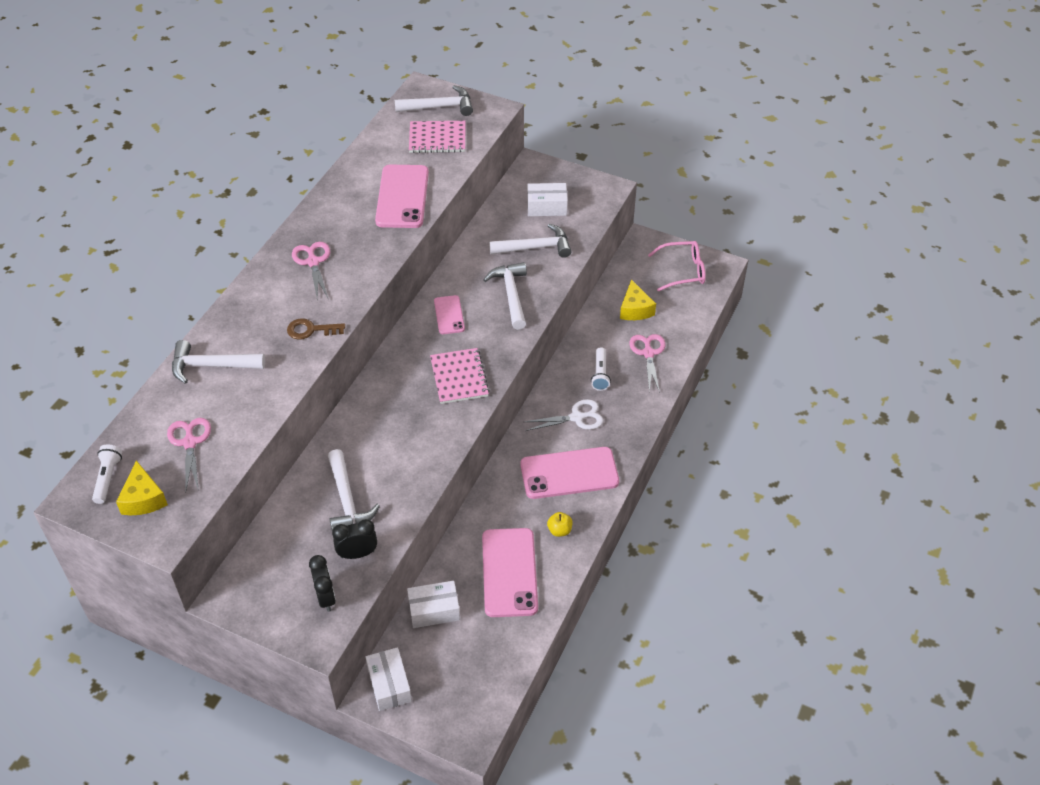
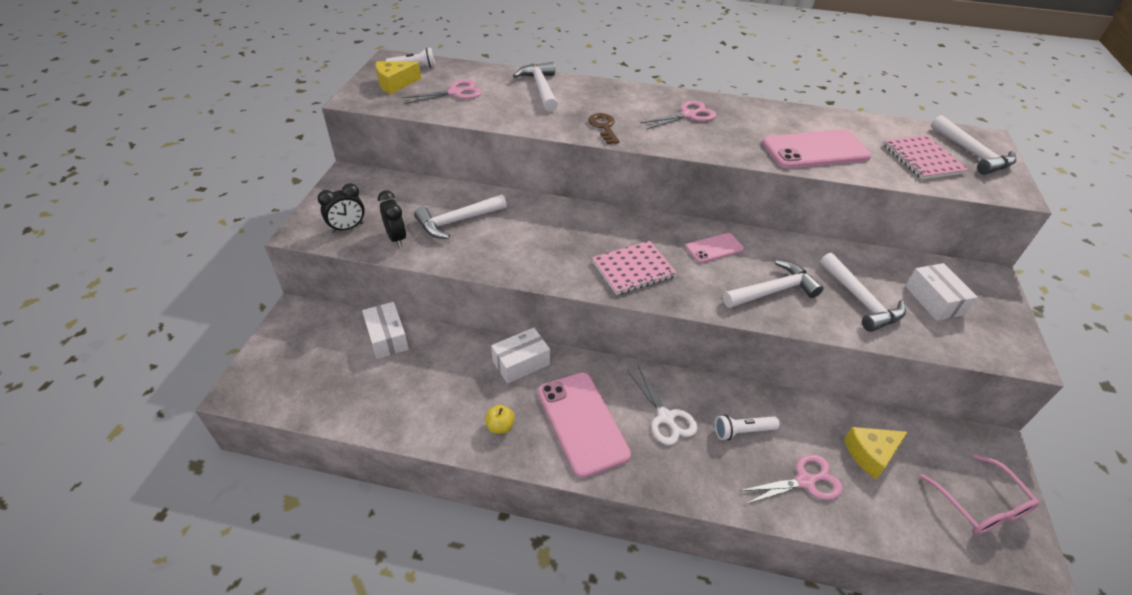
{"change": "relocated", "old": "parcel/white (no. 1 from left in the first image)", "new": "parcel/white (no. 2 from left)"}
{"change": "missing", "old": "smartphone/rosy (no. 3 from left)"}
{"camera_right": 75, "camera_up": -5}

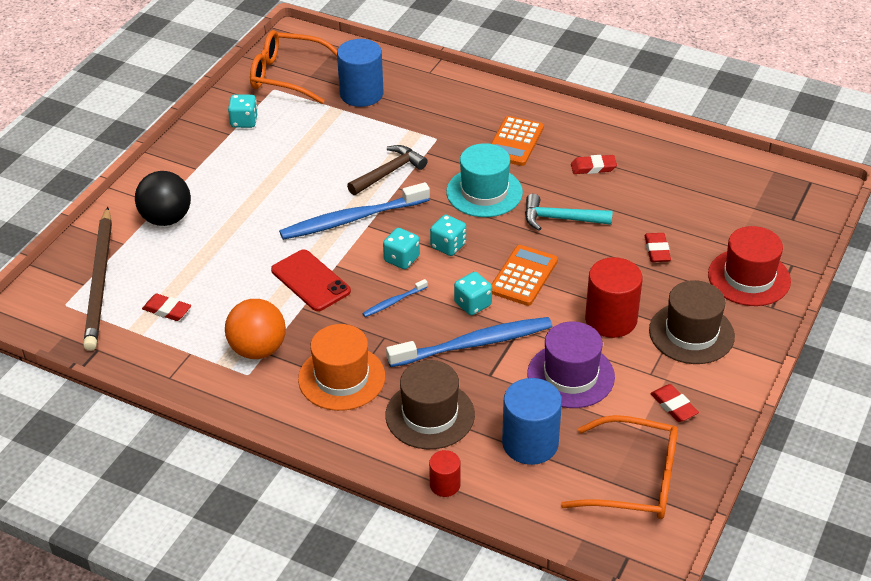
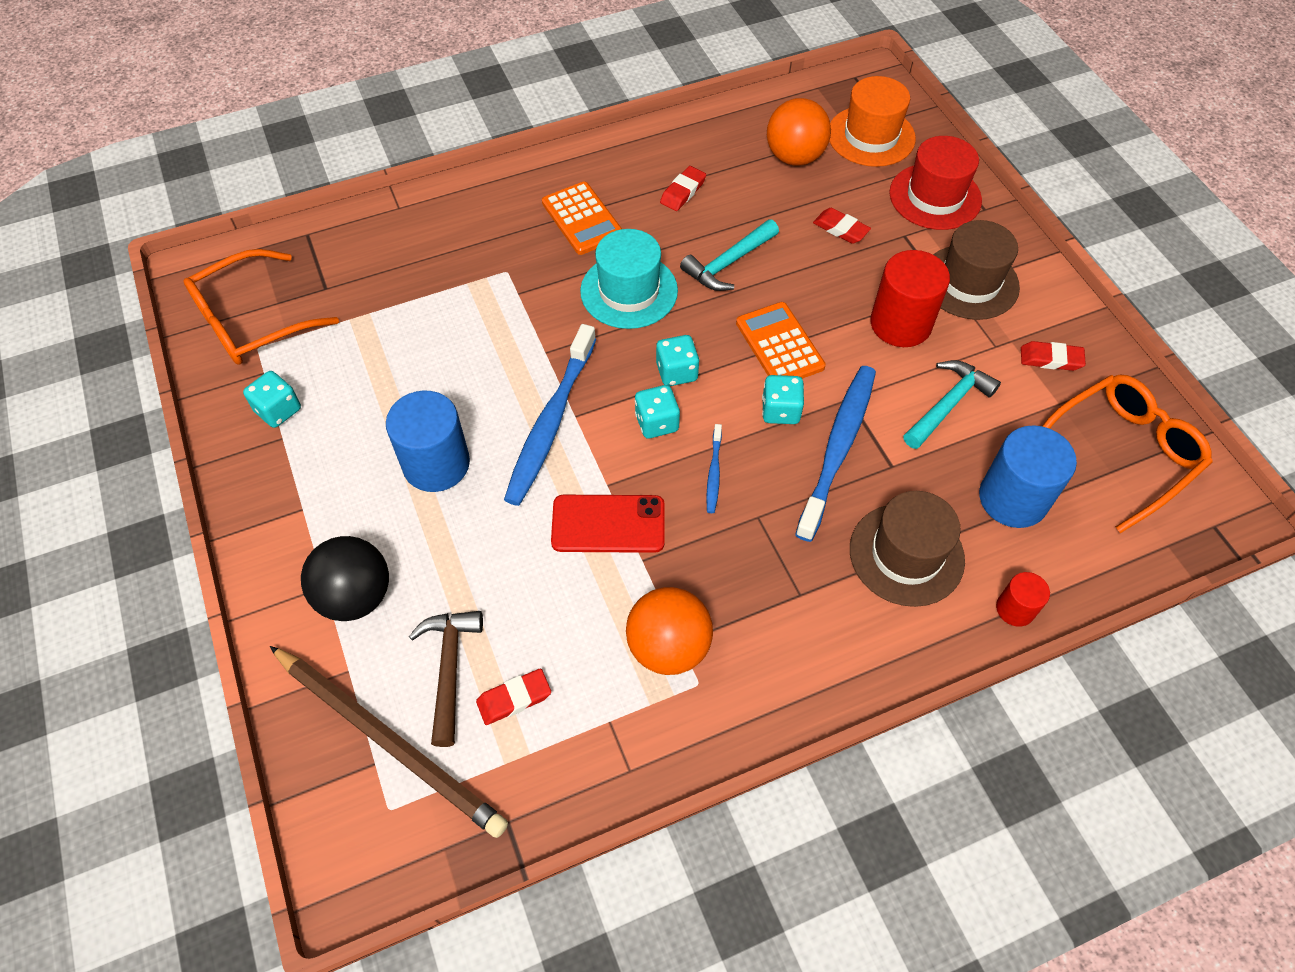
{"change": "relocated", "old": "top hat/bright orange"}
{"change": "relocated", "old": "cylinder shape/royal blue (no. 1 from left)"}
{"change": "relocated", "old": "claw hammer/russet"}
{"change": "exchanged", "old": "top hat/violet", "new": "claw hammer/turquoise (no. 2 from left)"}
{"change": "appeared", "new": "ball/bright orange (no. 2 from left)"}
{"camera_right": -50, "camera_up": 15}

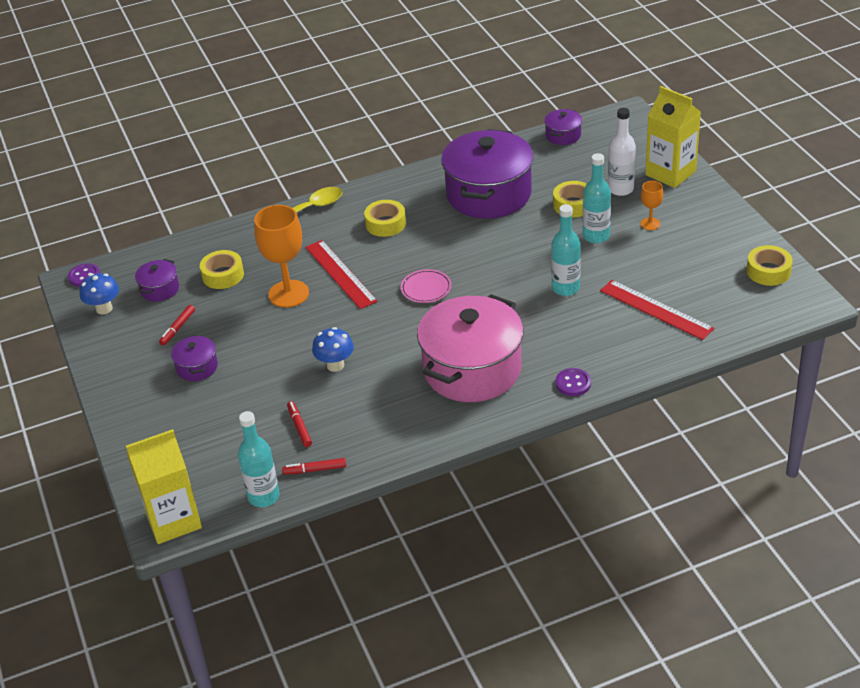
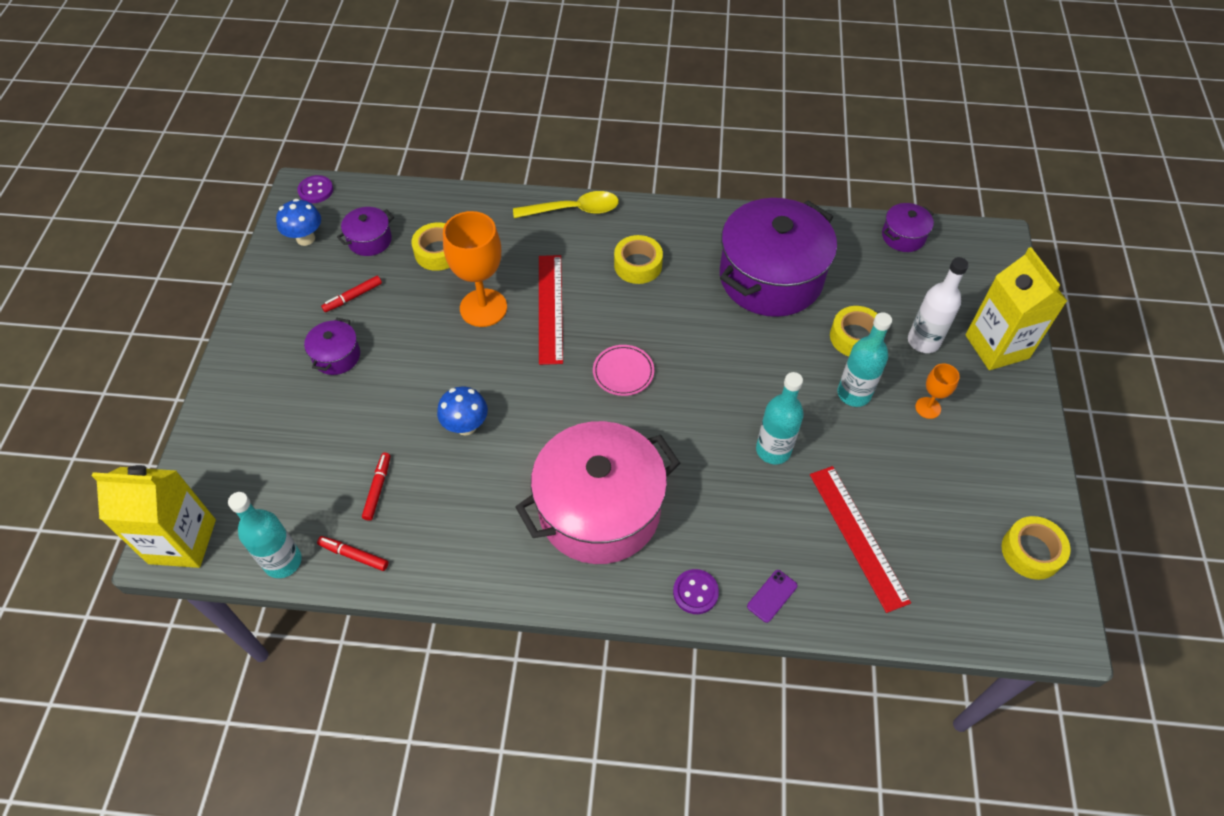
{"change": "appeared", "new": "smartphone/violet"}
{"camera_right": 25, "camera_up": 15}

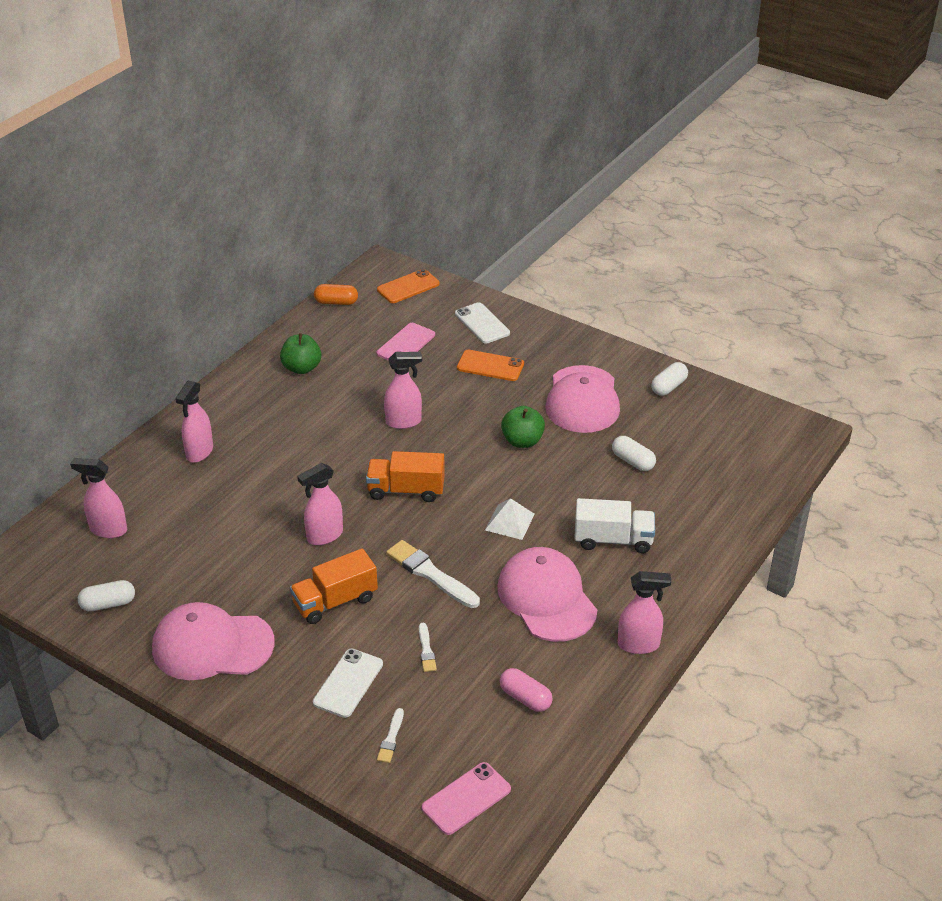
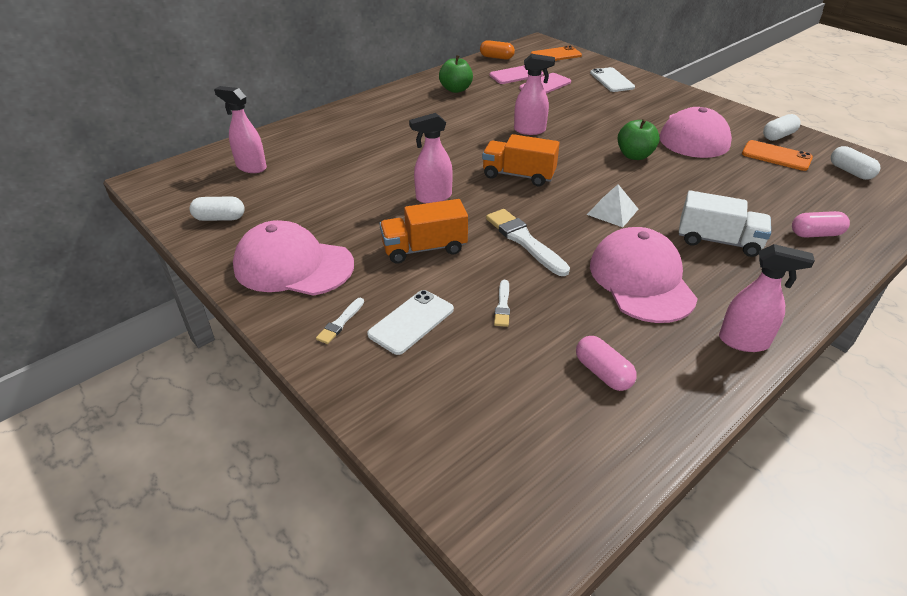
{"change": "missing", "old": "spray cleaner/rosy (no. 2 from left)"}
{"change": "relocated", "old": "paintbrush/white (no. 1 from left)"}
{"change": "relocated", "old": "smartphone/rosy (no. 2 from left in the first image)", "new": "smartphone/rosy (no. 1 from left)"}
{"change": "relocated", "old": "smartphone/bright orange (no. 2 from left)"}
{"change": "relocated", "old": "capsule/white (no. 2 from left in the first image)", "new": "capsule/white (no. 3 from left)"}
{"change": "appeared", "new": "capsule/rosy (no. 2 from left)"}
{"camera_right": 15, "camera_up": 0}

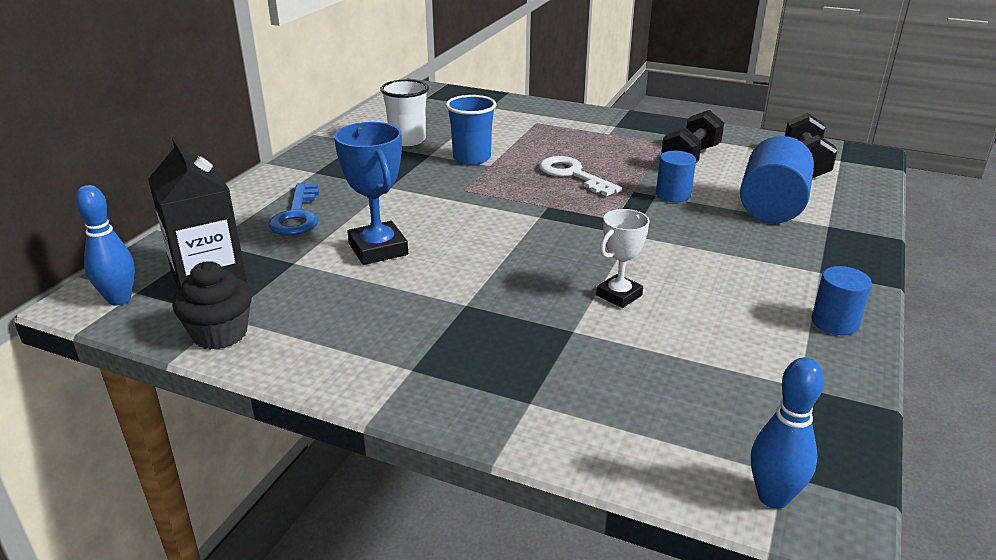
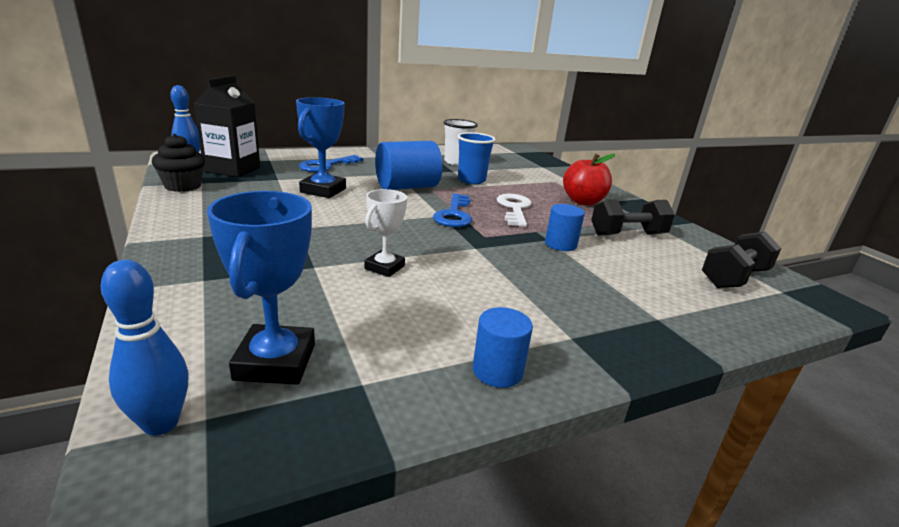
{"change": "spun", "old": "trophy/white", "degrees": -60}
{"change": "relocated", "old": "cylinder shape/royal blue (no. 2 from left in the first image)", "new": "cylinder shape/royal blue (no. 1 from left)"}
{"change": "appeared", "new": "trophy/royal blue (no. 1 from left)"}
{"change": "appeared", "new": "latchkey/royal blue (no. 2 from left)"}
{"change": "appeared", "new": "apple/scarlet"}
{"camera_right": 40, "camera_up": -5}

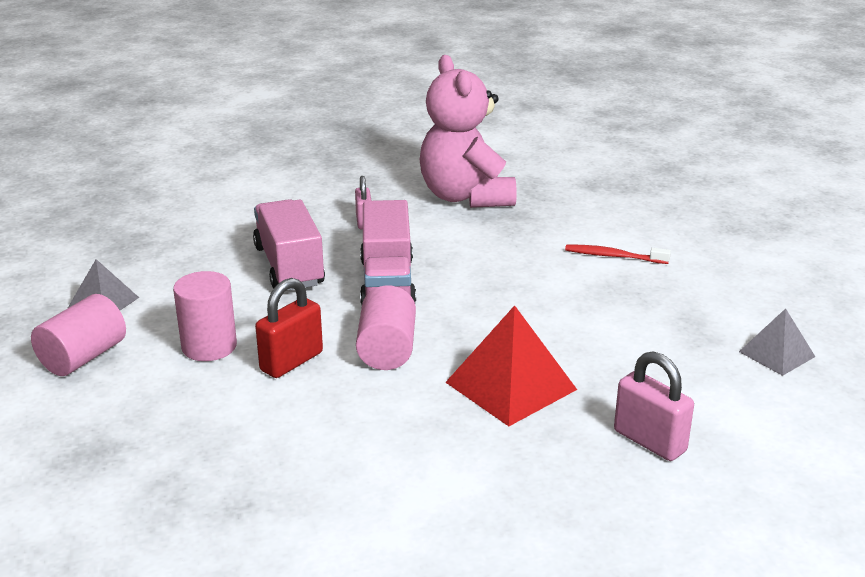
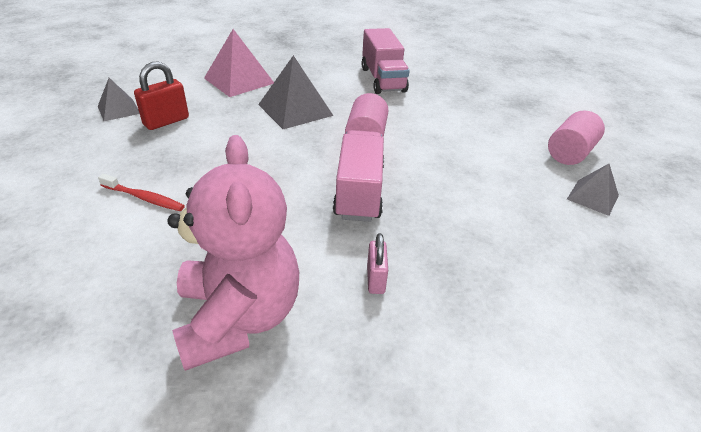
{"change": "missing", "old": "cylinder shape/rosy (no. 2 from left)"}
{"change": "relocated", "old": "lorry/rosy (no. 1 from left in the first image)", "new": "lorry/rosy (no. 2 from left)"}
{"change": "relocated", "old": "padlock/scarlet"}
{"change": "colour", "old": "pyramid/scarlet", "new": "pyramid/grey (no. 2 from left)"}
{"change": "exchanged", "old": "padlock/rosy (no. 2 from left)", "new": "pyramid/rosy"}
{"camera_right": -175, "camera_up": 10}

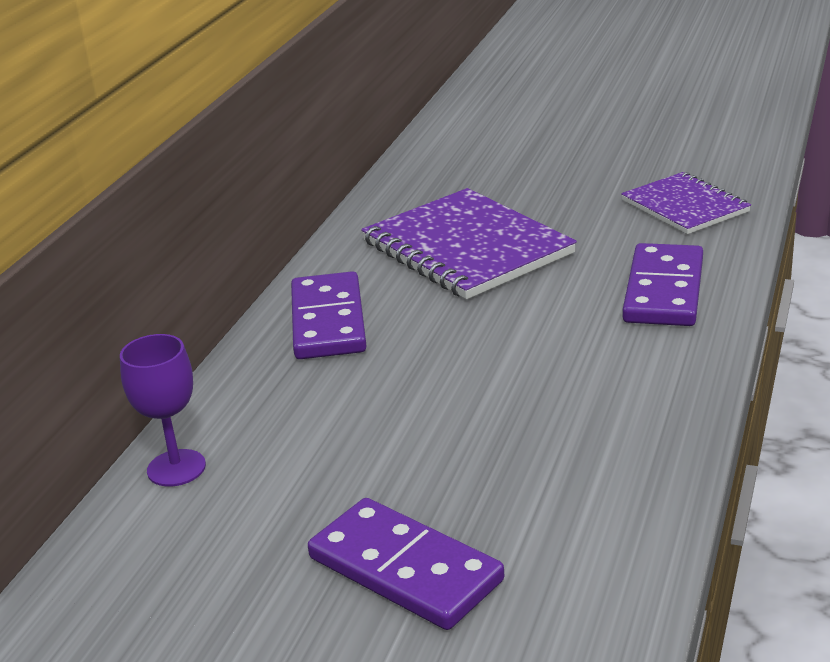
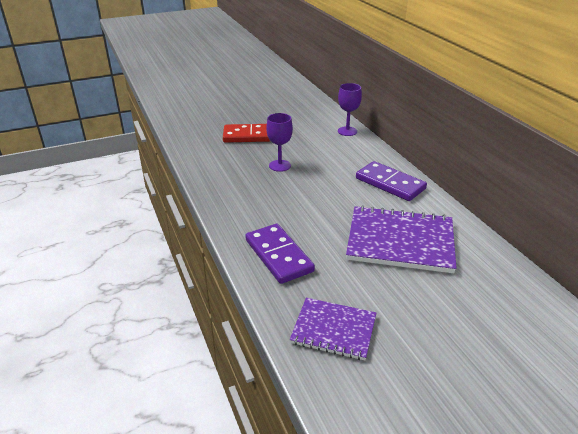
{"change": "colour", "old": "domino tile/violet (no. 2 from left)", "new": "domino tile/scarlet"}
{"change": "appeared", "new": "goblet/violet (no. 1 from left)"}
{"camera_right": 135, "camera_up": 5}

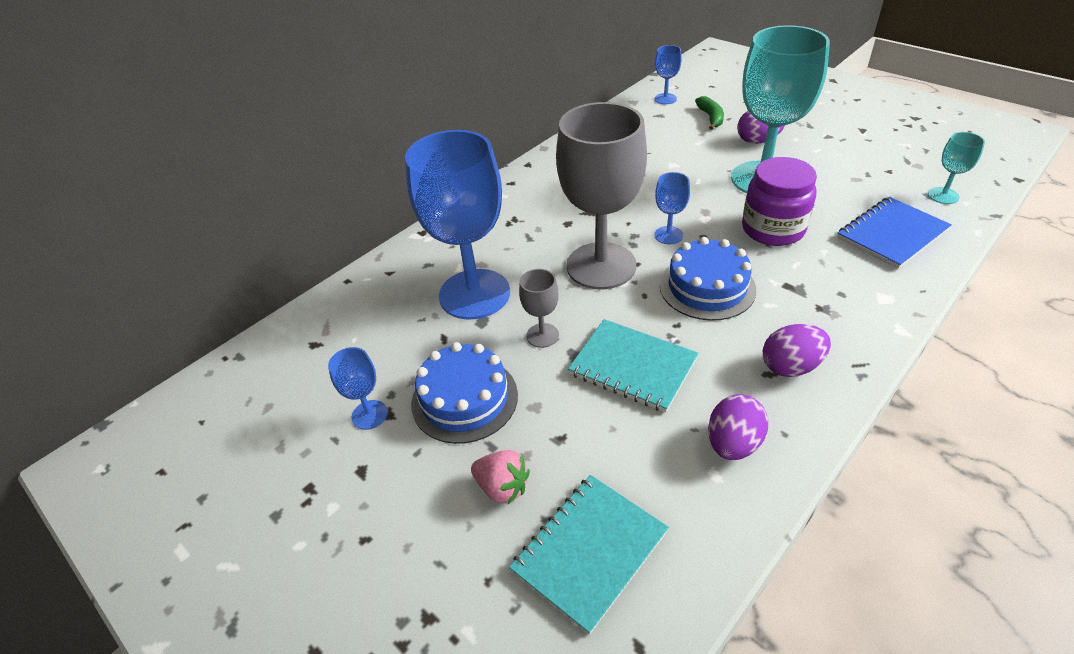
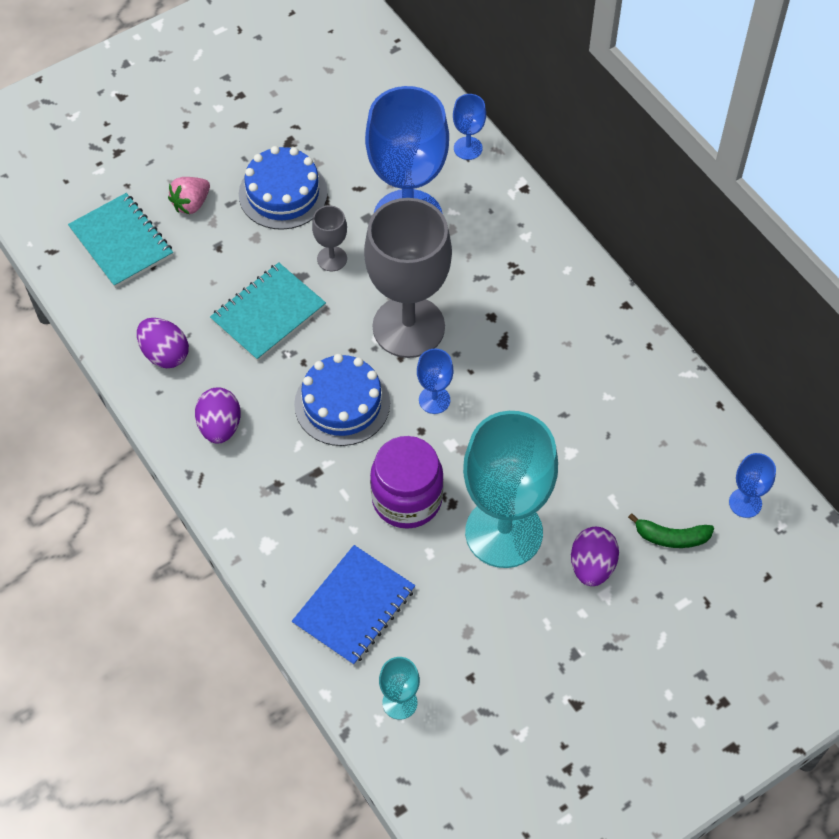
{"change": "relocated", "old": "goblet/royal blue (no. 1 from left in the first image)", "new": "goblet/royal blue (no. 3 from left)"}
{"change": "spun", "old": "notebook/royal blue", "degrees": 60}
{"camera_right": 100, "camera_up": 15}

